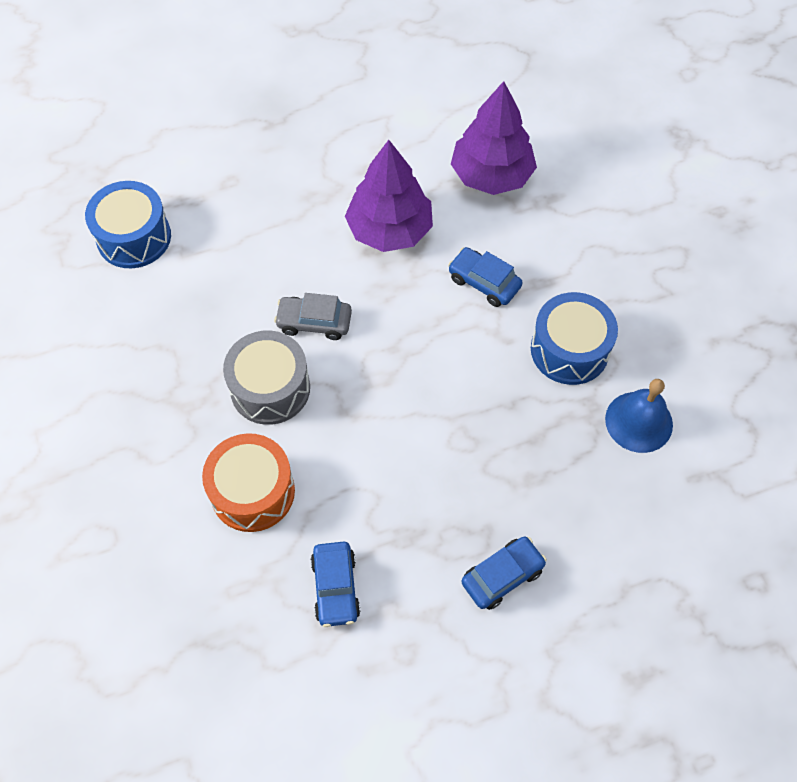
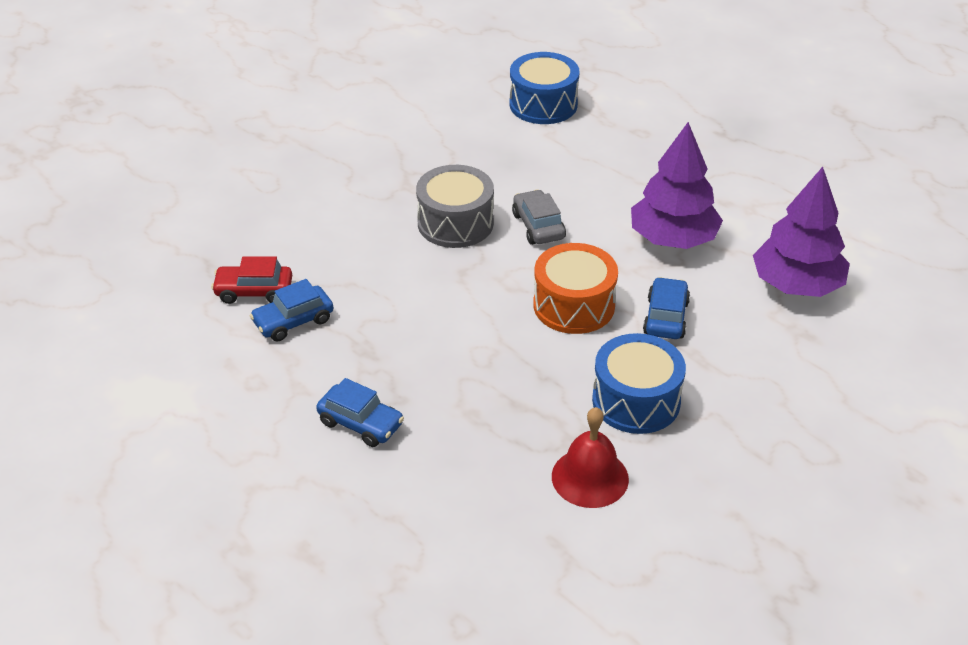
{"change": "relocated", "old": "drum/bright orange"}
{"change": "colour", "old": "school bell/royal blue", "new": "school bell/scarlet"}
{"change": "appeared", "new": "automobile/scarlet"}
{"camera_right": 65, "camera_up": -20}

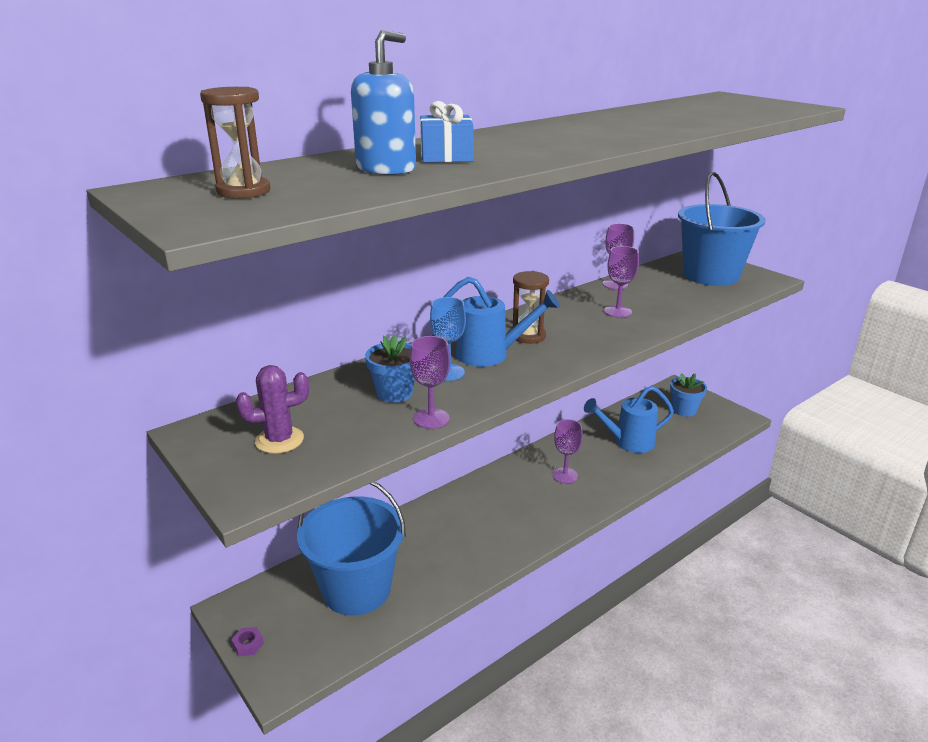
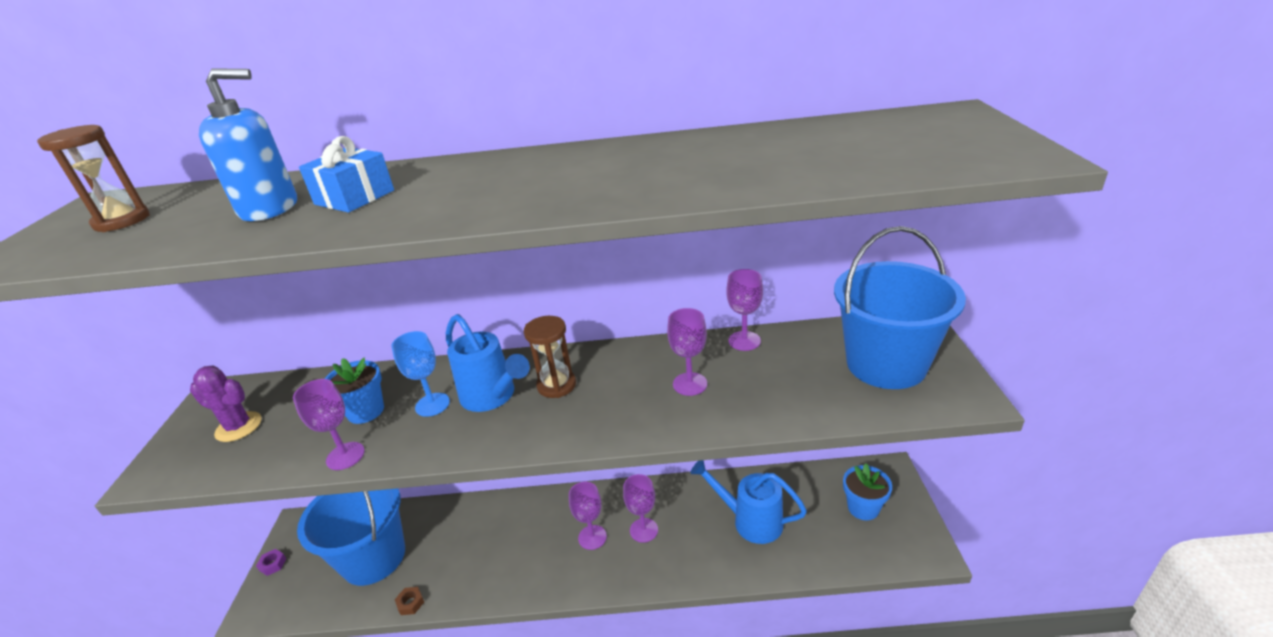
{"change": "appeared", "new": "nut/russet"}
{"change": "appeared", "new": "goblet/violet (no. 2 from left)"}
{"camera_right": 40, "camera_up": 5}

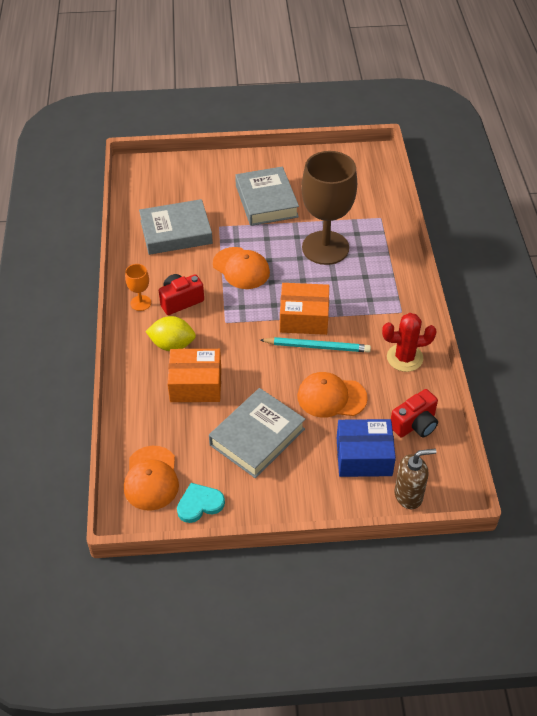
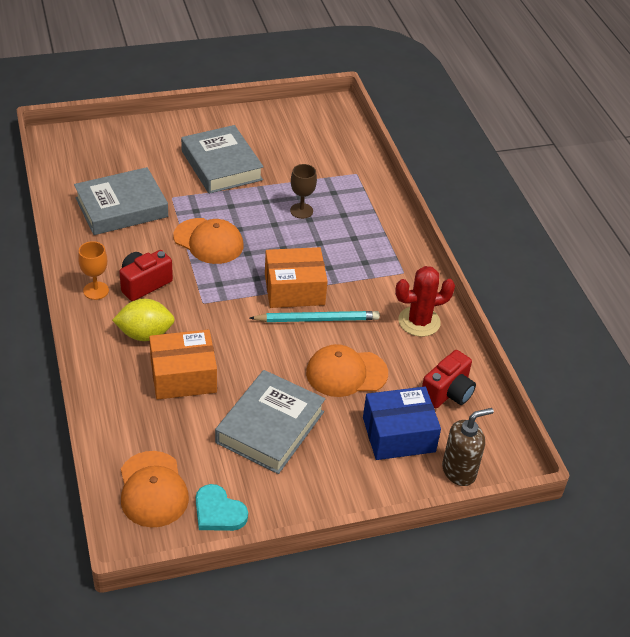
{"change": "spun", "old": "heart/turquoise", "degrees": -105}
{"change": "size", "old": "goblet/russet", "factor": 0.42}
{"camera_right": -15, "camera_up": -5}

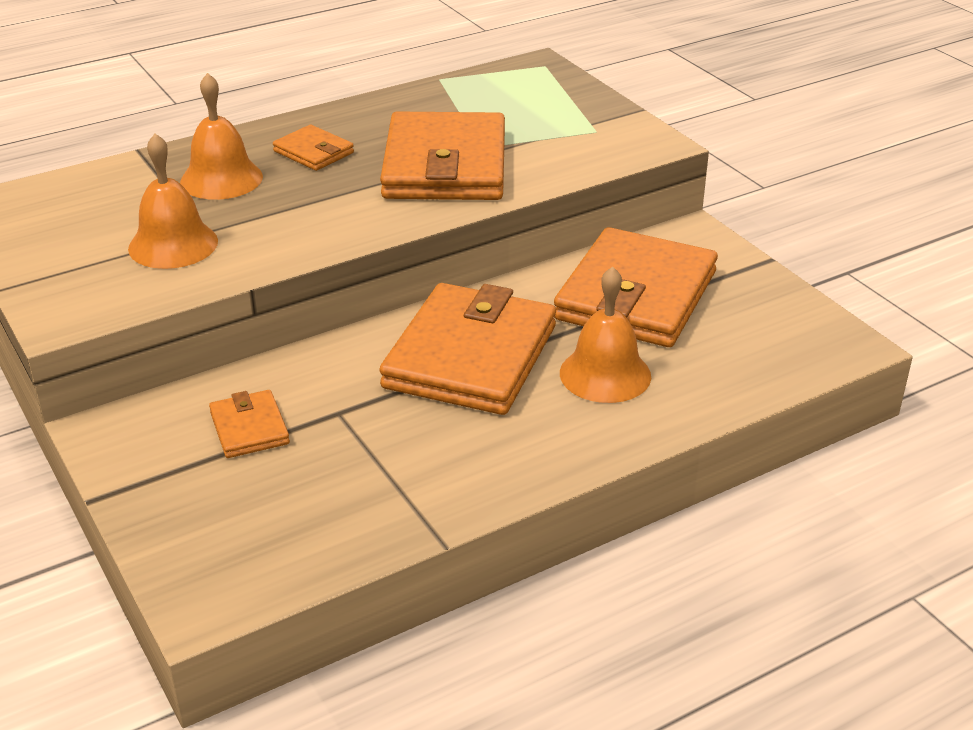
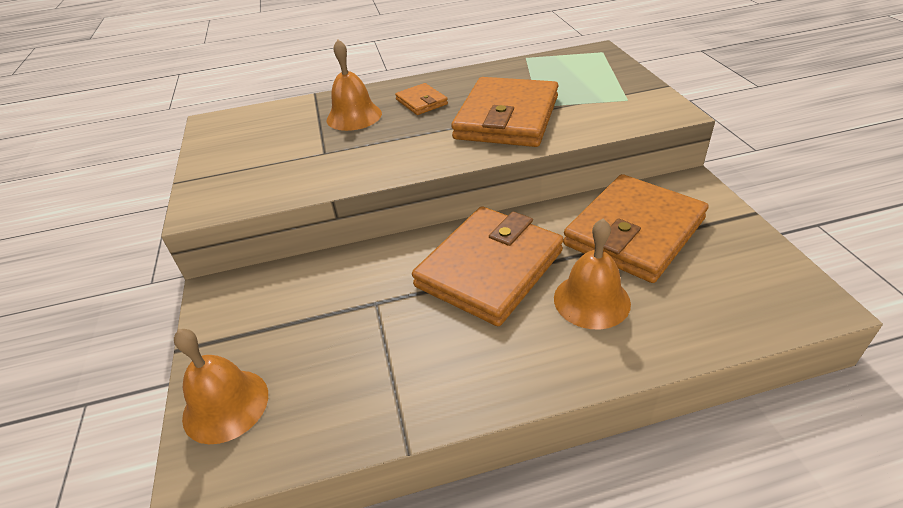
{"change": "relocated", "old": "school bell/bright orange (no. 1 from left)"}
{"change": "missing", "old": "card wallet/bright orange (no. 1 from left)"}
{"camera_right": 20, "camera_up": 5}

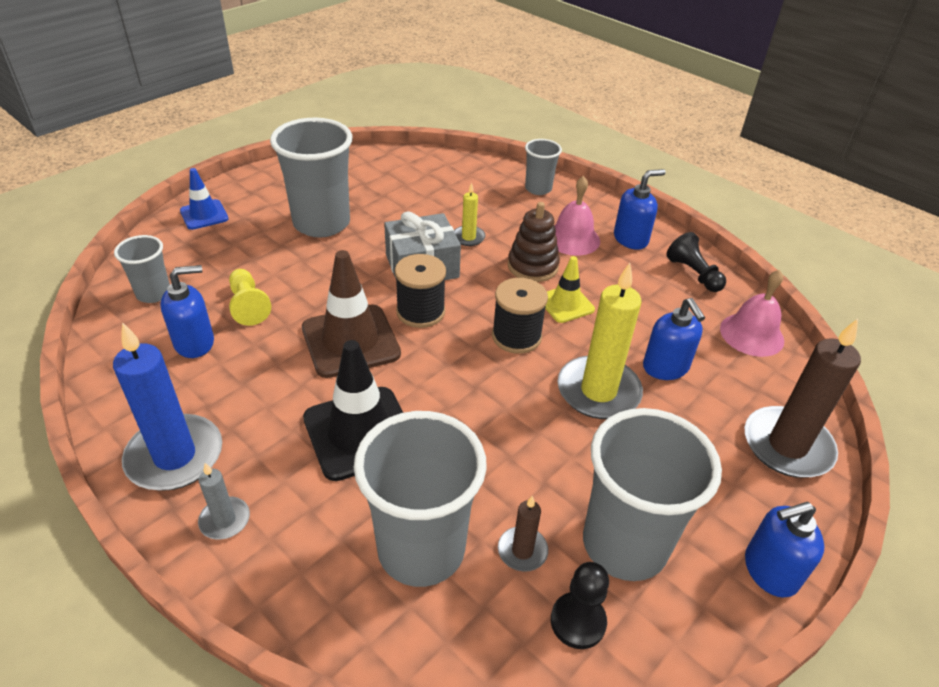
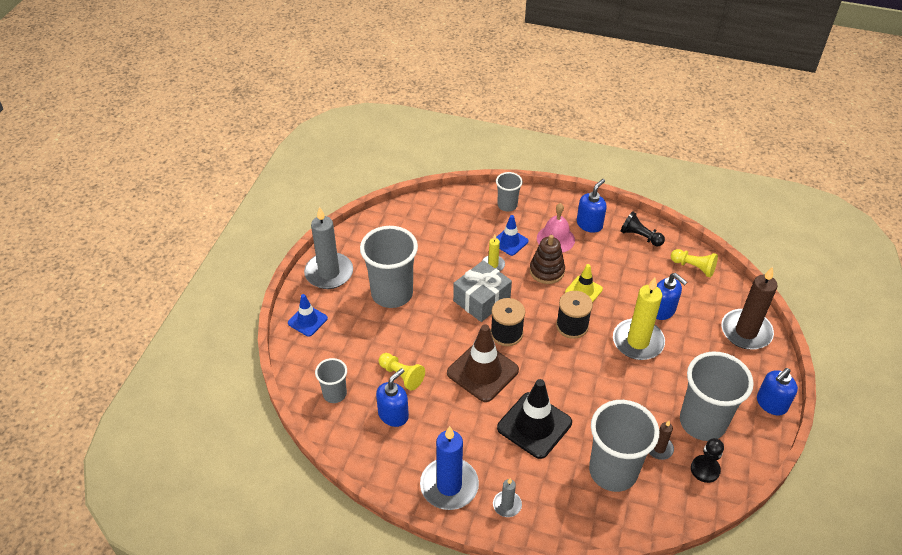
{"change": "exchanged", "old": "school bell/rosy (no. 2 from left)", "new": "pawn/yellow (no. 2 from left)"}
{"change": "appeared", "new": "wax candle/grey (no. 1 from left)"}
{"change": "appeared", "new": "safety cone/royal blue (no. 2 from left)"}
{"camera_right": -25, "camera_up": 5}

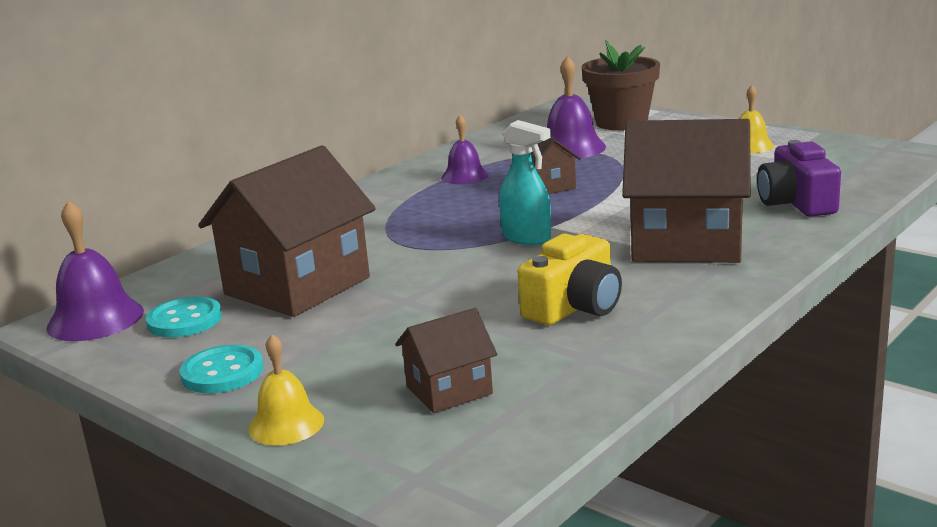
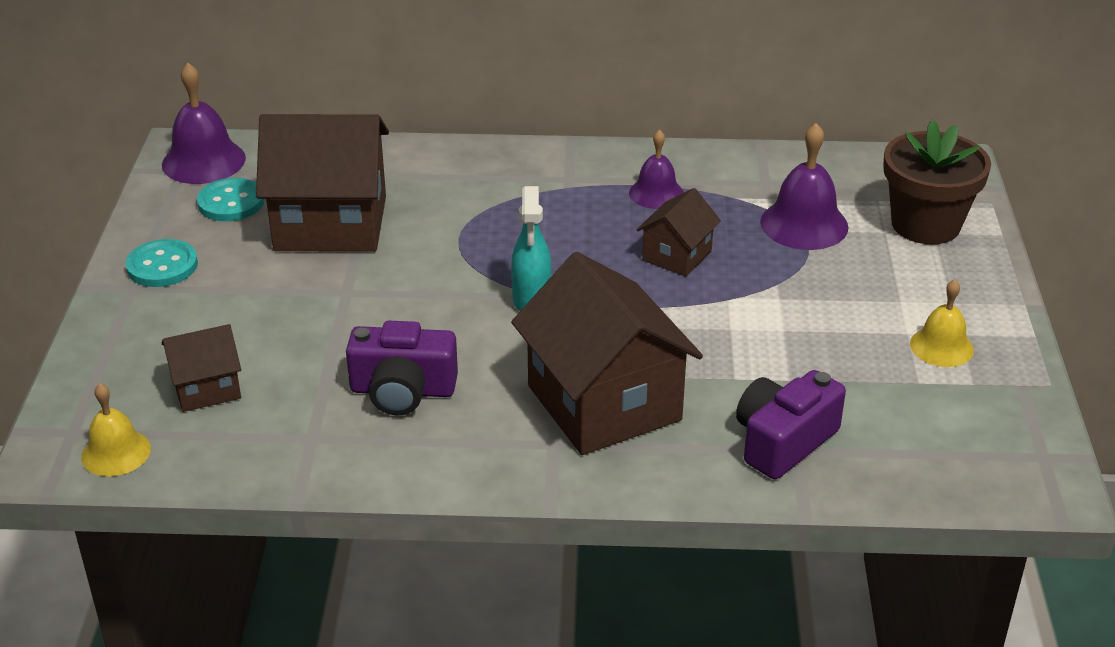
{"change": "relocated", "old": "school bell/yellow (no. 1 from left)"}
{"change": "spun", "old": "toy house/russet (no. 2 from left in the first image)", "degrees": -45}
{"change": "colour", "old": "camera/yellow", "new": "camera/violet (no. 1 from left)"}
{"camera_right": 50, "camera_up": 15}

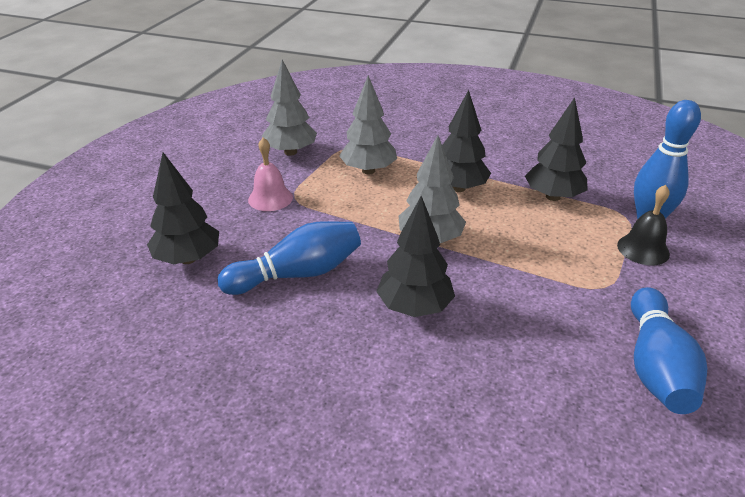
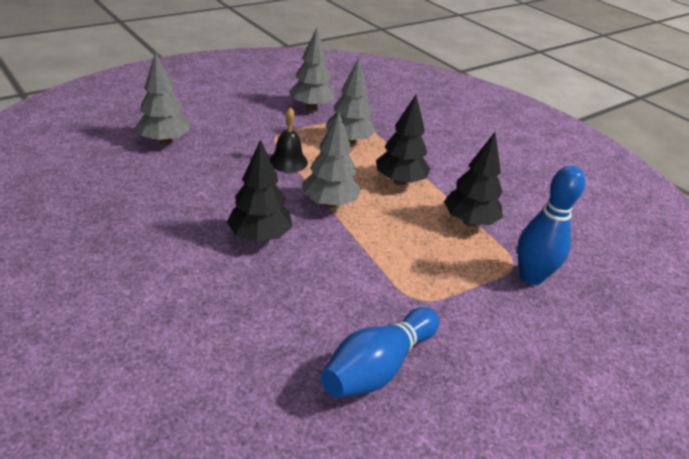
{"change": "colour", "old": "toy tree/ebony (no. 1 from left)", "new": "toy tree/grey (no. 1 from left)"}
{"change": "missing", "old": "bowling pin/royal blue (no. 1 from left)"}
{"change": "missing", "old": "school bell/rosy"}
{"change": "relocated", "old": "school bell/ebony"}
{"camera_right": 30, "camera_up": 0}

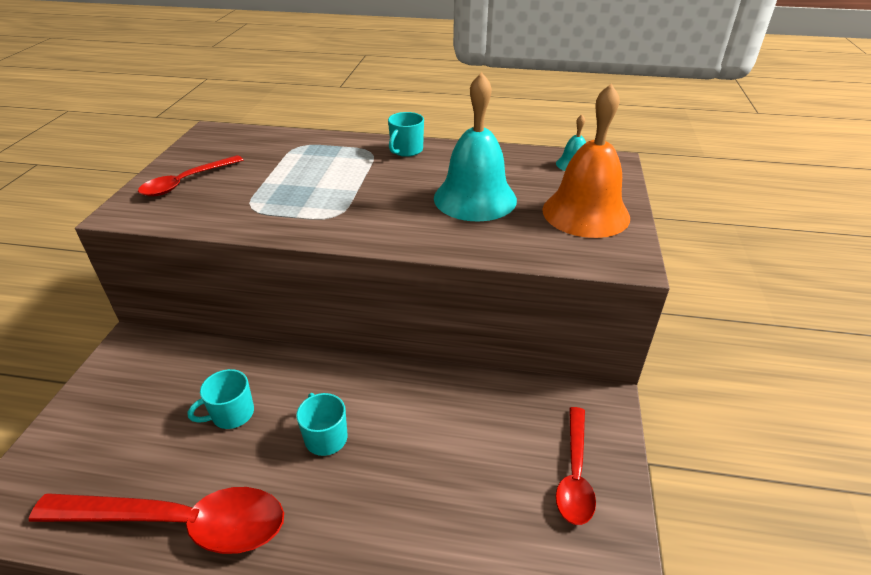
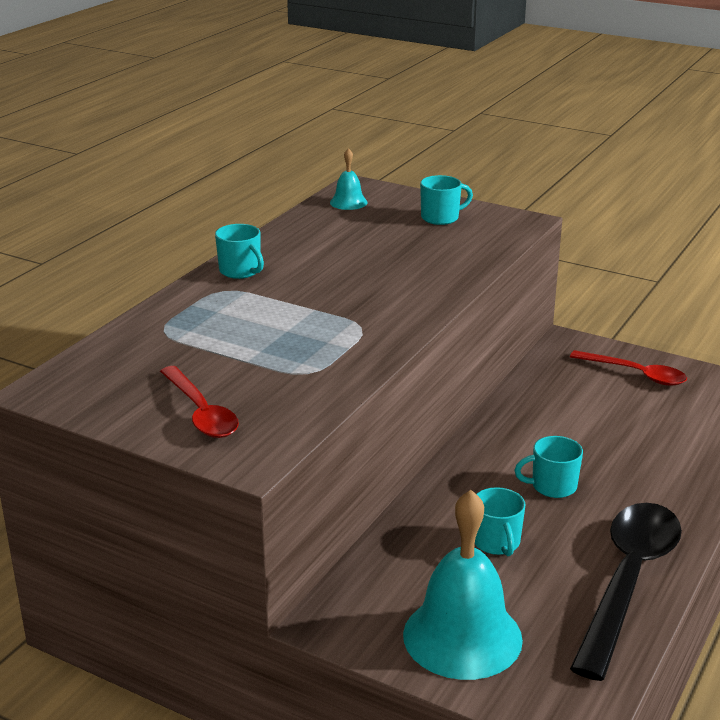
{"change": "colour", "old": "teaspoon/scarlet (no. 1 from left)", "new": "teaspoon/ebony"}
{"change": "relocated", "old": "school bell/turquoise (no. 1 from left in the first image)", "new": "school bell/turquoise (no. 2 from left)"}
{"change": "exchanged", "old": "school bell/bright orange", "new": "coffee mug/turquoise (no. 2 from left)"}
{"camera_right": -70, "camera_up": -10}

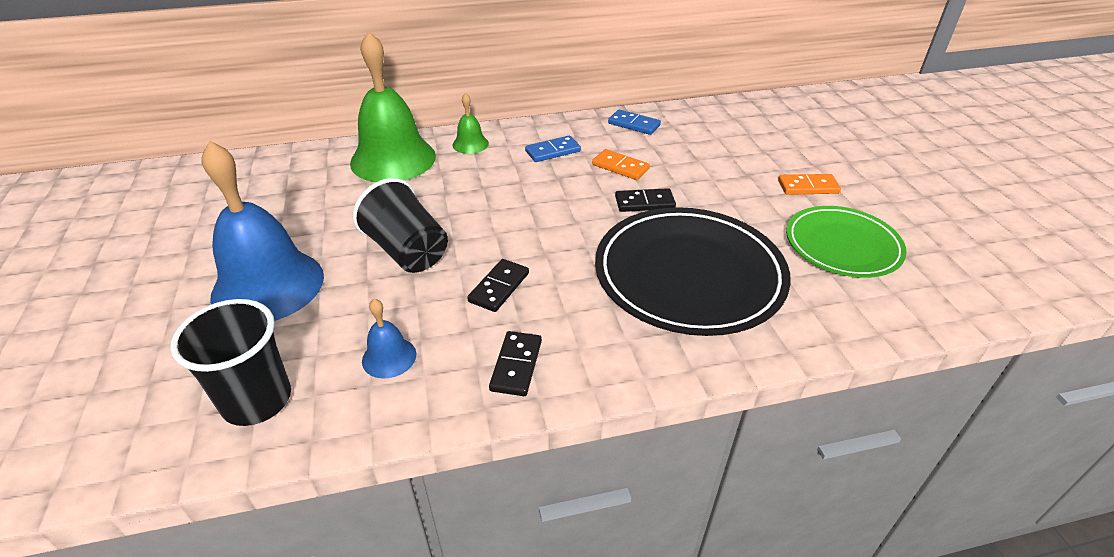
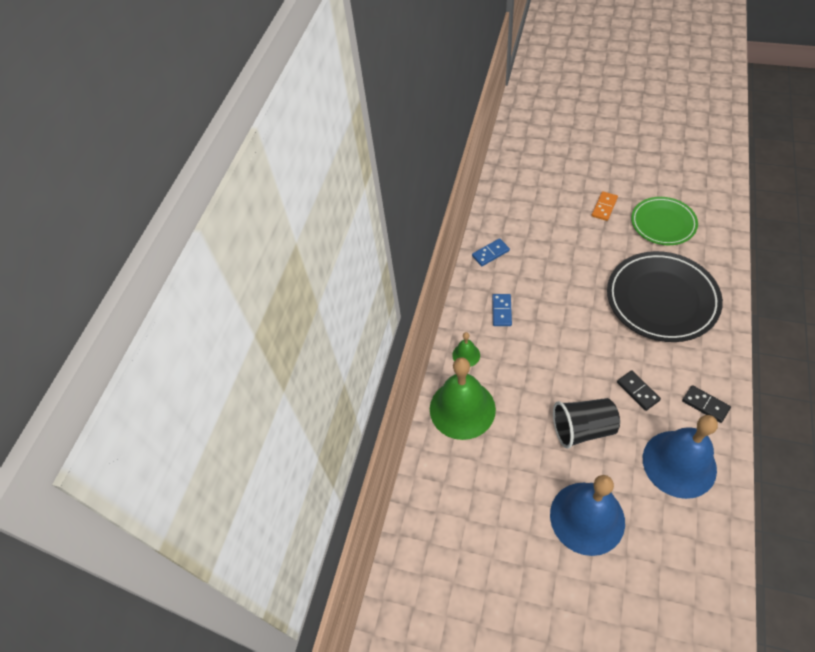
{"change": "missing", "old": "tumbler/ebony (no. 1 from left)"}
{"change": "size", "old": "school bell/royal blue (no. 2 from left)", "factor": 2.25}
{"change": "missing", "old": "domino tile/bright orange (no. 1 from left)"}
{"change": "missing", "old": "domino tile/ebony (no. 3 from left)"}
{"camera_right": -55, "camera_up": 15}

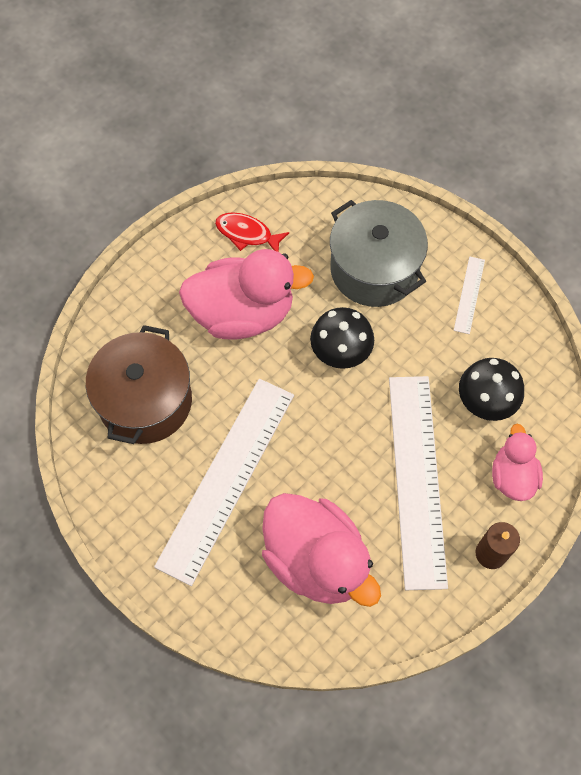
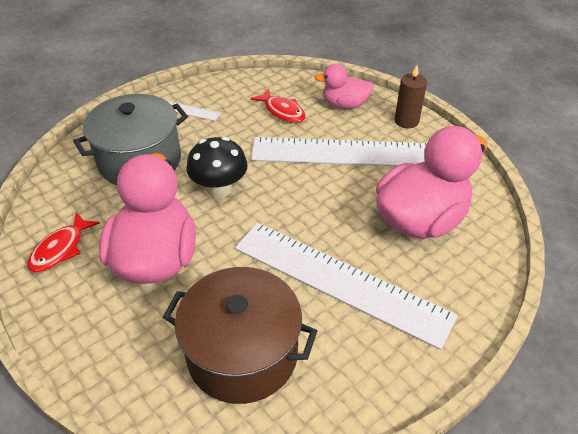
{"change": "exchanged", "old": "mushroom/ebony (no. 2 from left)", "new": "fish figure/scarlet (no. 2 from left)"}
{"camera_right": -85, "camera_up": -20}

